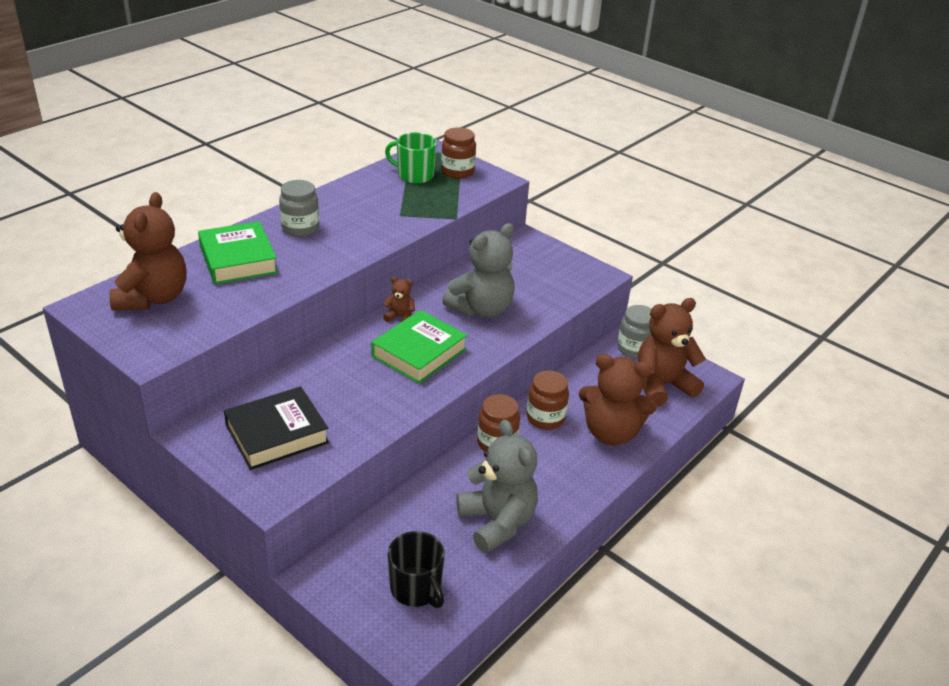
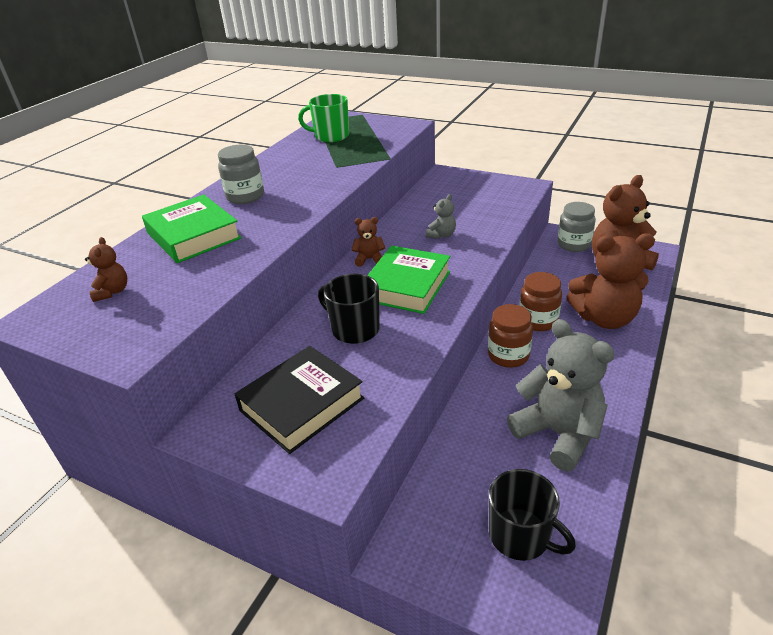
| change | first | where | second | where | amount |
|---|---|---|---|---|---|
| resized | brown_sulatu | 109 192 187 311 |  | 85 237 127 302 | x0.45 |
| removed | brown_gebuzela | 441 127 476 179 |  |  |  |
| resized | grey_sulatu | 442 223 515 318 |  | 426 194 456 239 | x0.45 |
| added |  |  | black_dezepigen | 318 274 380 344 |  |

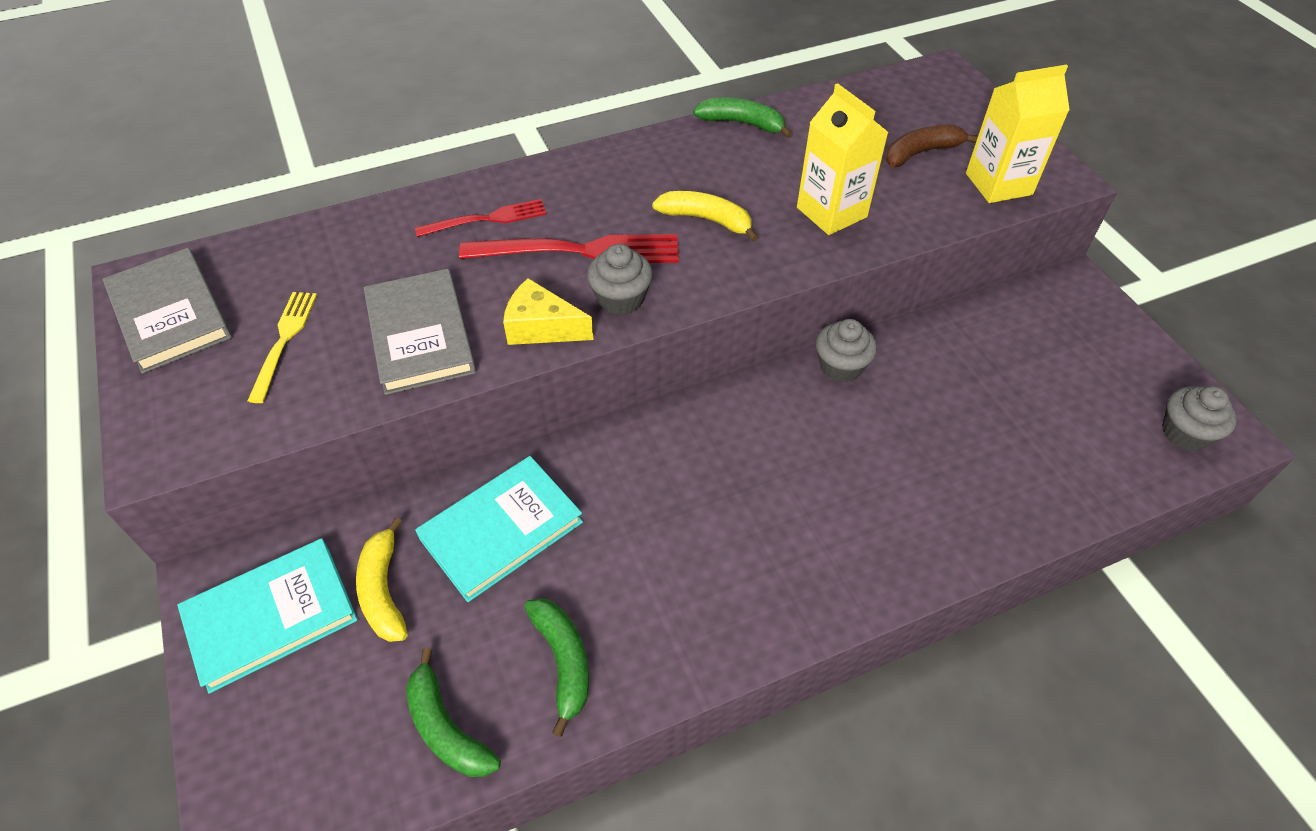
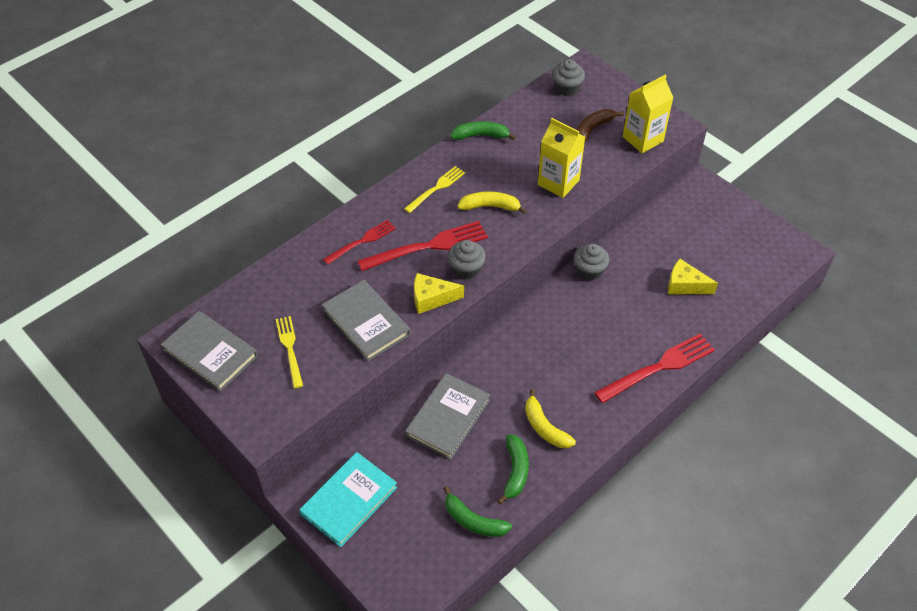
| change | first | where | second | where | amount |
|---|---|---|---|---|---|
| moved | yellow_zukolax | 356 517 408 642 |  | 525 389 576 448 |  |
| recoloured | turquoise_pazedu | 415 456 583 602 | grey_pazedu | 405 373 490 460 |  |
| turned | green_zukolax | 525 598 589 737 |  | 497 434 529 504 | 45 degrees clockwise |
| moved | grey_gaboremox | 1162 386 1237 451 |  | 552 59 585 96 |  |
| added |  |  | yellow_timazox | 404 166 465 213 |  |
| added |  |  | red_timazox | 594 333 715 403 |  |
| added |  |  | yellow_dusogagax | 668 259 718 294 |  |

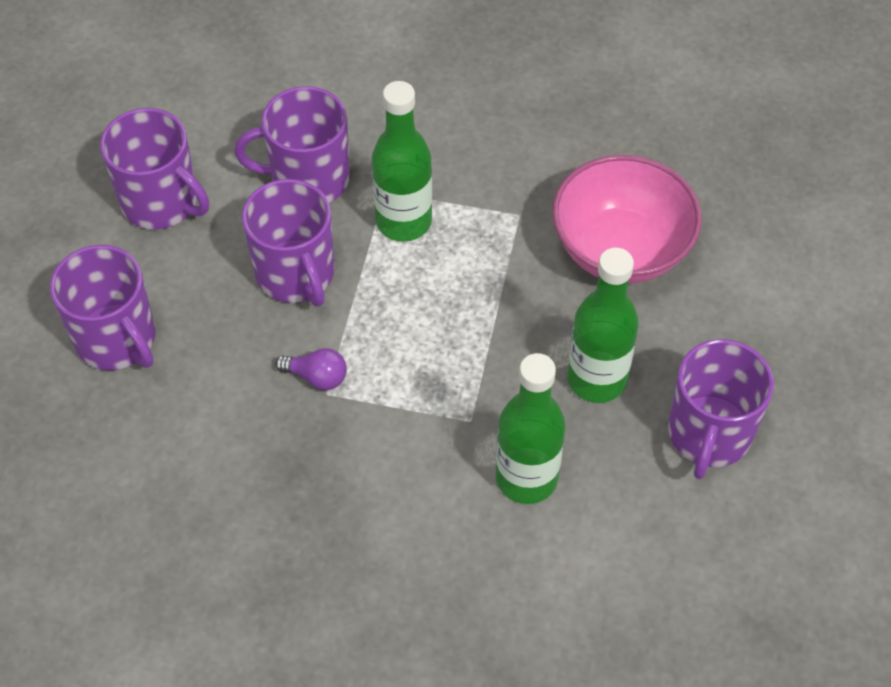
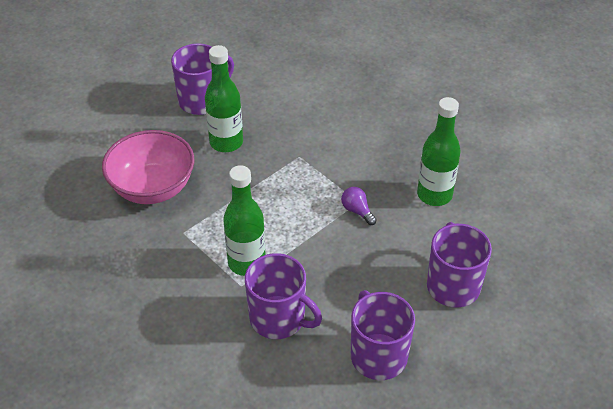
| change | first | where | second | where | amount |
|---|---|---|---|---|---|
| removed | purple_dezepigen | 242 179 335 306 |  |  |  |
| moved | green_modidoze | 496 353 565 504 |  | 417 97 461 206 |  |

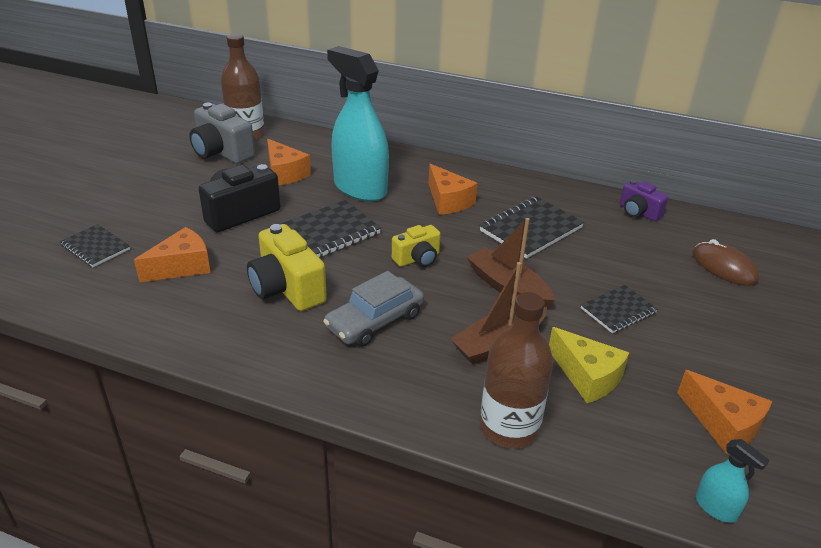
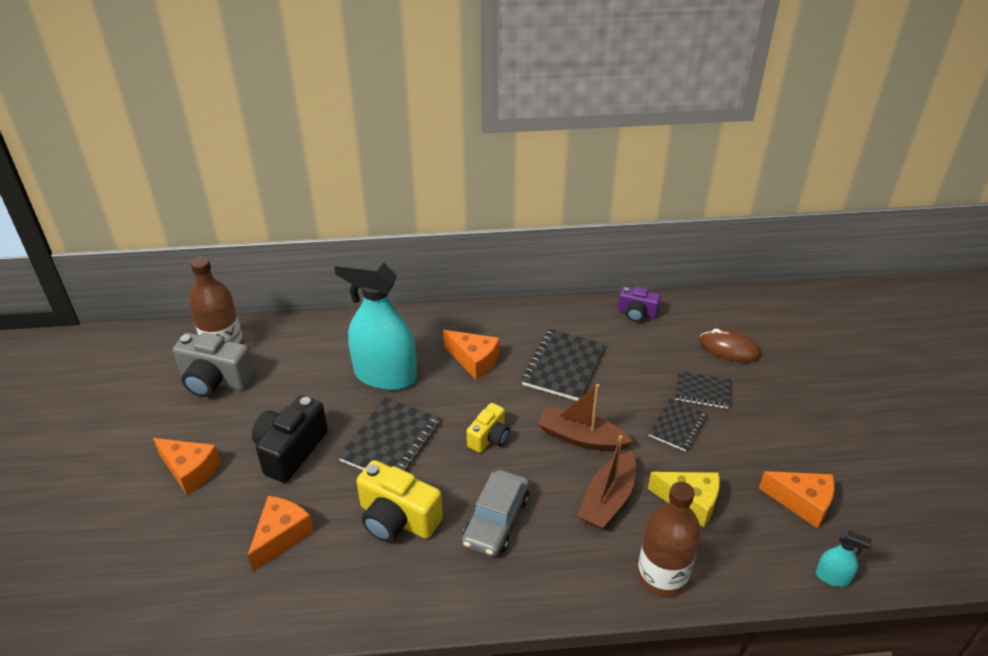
| change | first | where | second | where | amount |
|---|---|---|---|---|---|
| moved | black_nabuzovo | 60 224 130 267 |  | 675 371 731 409 |  |
| moved | orange_dusogagax | 267 139 311 185 |  | 153 438 221 495 |  |

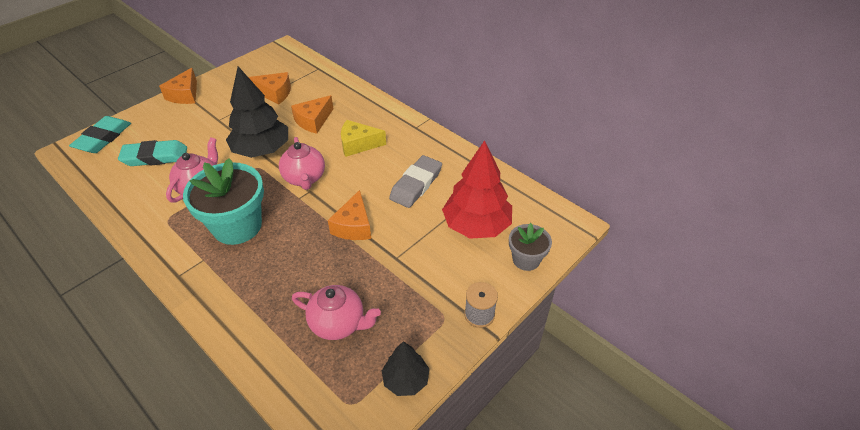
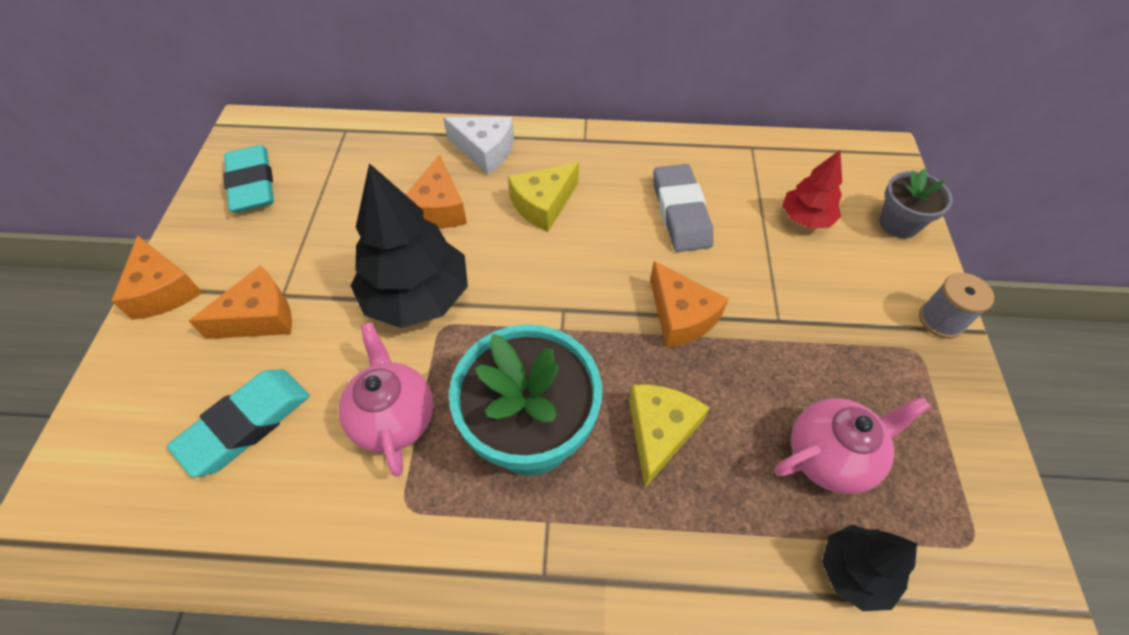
| change | first | where | second | where | amount |
|---|---|---|---|---|---|
| moved | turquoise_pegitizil | 69 116 131 153 |  | 223 145 274 213 |  |
| moved | orange_dusogagax | 248 72 291 105 |  | 189 265 292 339 |  |
| removed | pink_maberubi | 279 137 325 190 |  |  |  |
| moved | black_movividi | 382 341 429 396 |  | 822 525 917 611 |  |
| resized | red_movividi | 442 140 512 239 |  | 782 150 842 229 | x0.55 |
| added |  |  | white_dusogagax | 443 117 514 175 |  |
| added |  |  | yellow_dusogagax | 629 384 709 489 |  |

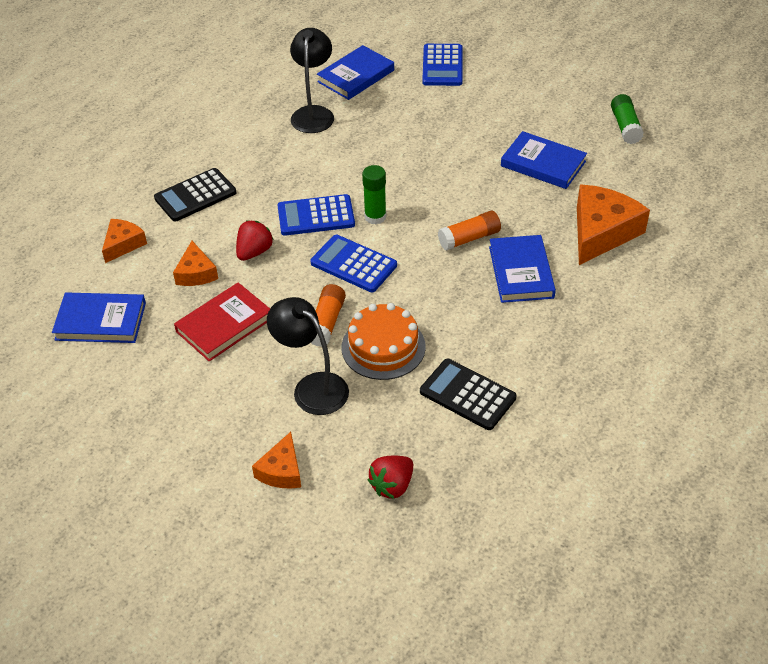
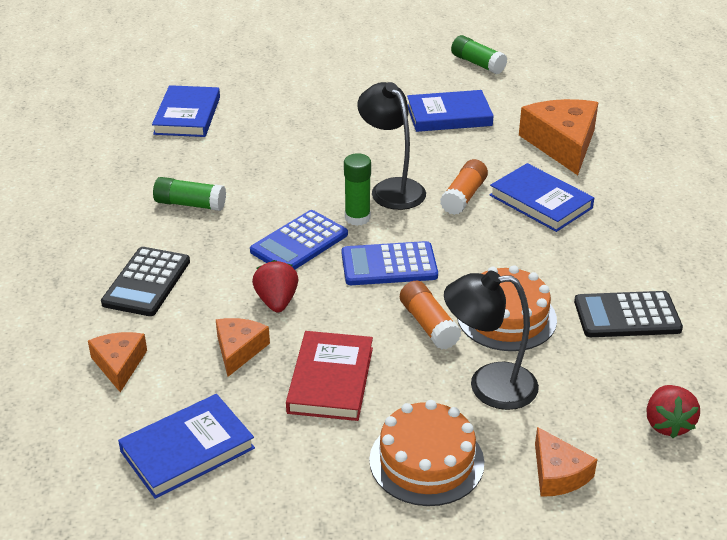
| change | first | where | second | where | amount |
|---|---|---|---|---|---|
| turned | orange_dusogagax | 173 241 218 286 |  | 216 318 270 377 | 120 degrees counterclockwise |
| moved | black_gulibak | 290 28 334 133 |  | 357 82 426 210 |  |
| removed | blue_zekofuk | 422 44 462 86 |  |  |  |
| added |  |  | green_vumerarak | 153 177 226 211 |  |
| added |  |  | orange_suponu | 369 400 484 506 |  |

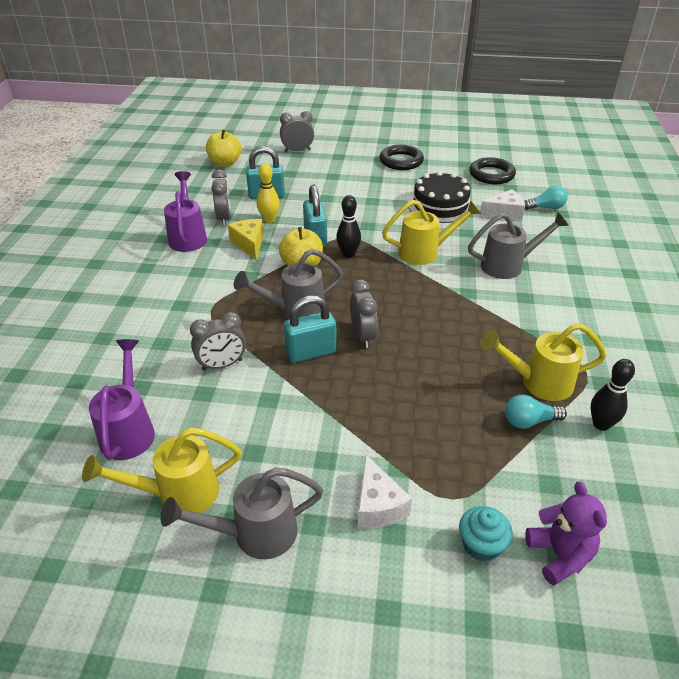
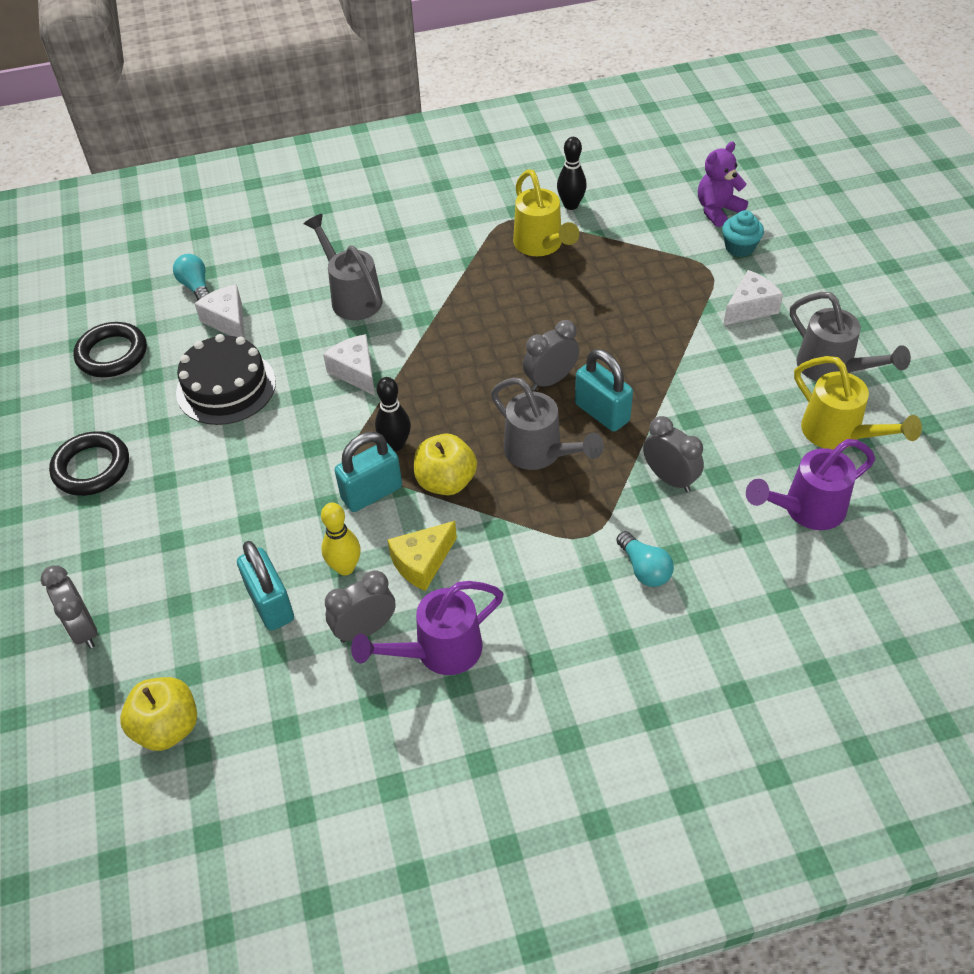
| change | first | where | second | where | amount |
|---|---|---|---|---|---|
| replaced | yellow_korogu | 382 200 481 265 | white_dusogagax | 323 334 375 396 |  |
| moved | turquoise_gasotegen | 505 395 567 429 |  | 616 531 674 587 |  |

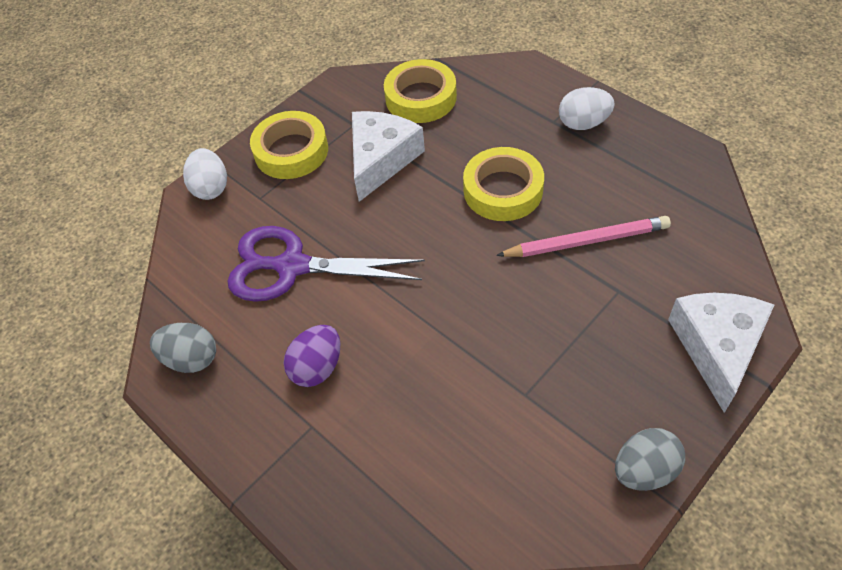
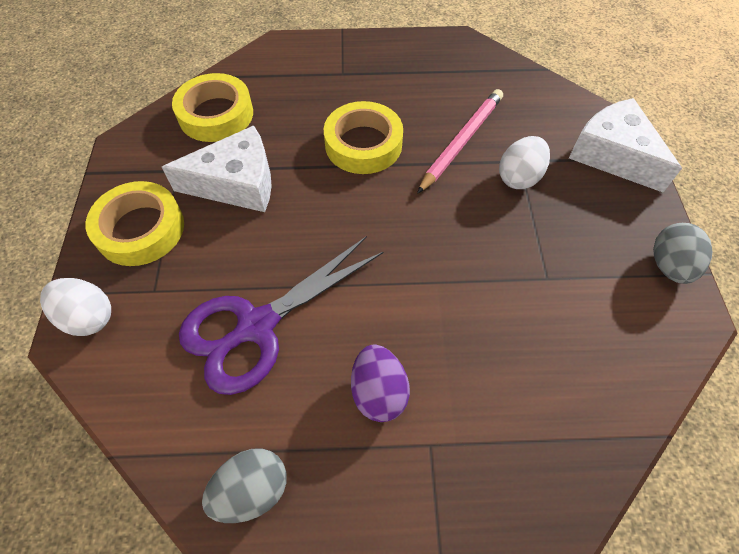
| change | first | where | second | where | amount |
|---|---|---|---|---|---|
| turned | white_dusogagax | 352 111 425 202 |  | 162 125 272 212 | 105 degrees clockwise |
| moved | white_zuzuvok | 559 87 615 130 |  | 499 136 550 189 |  |

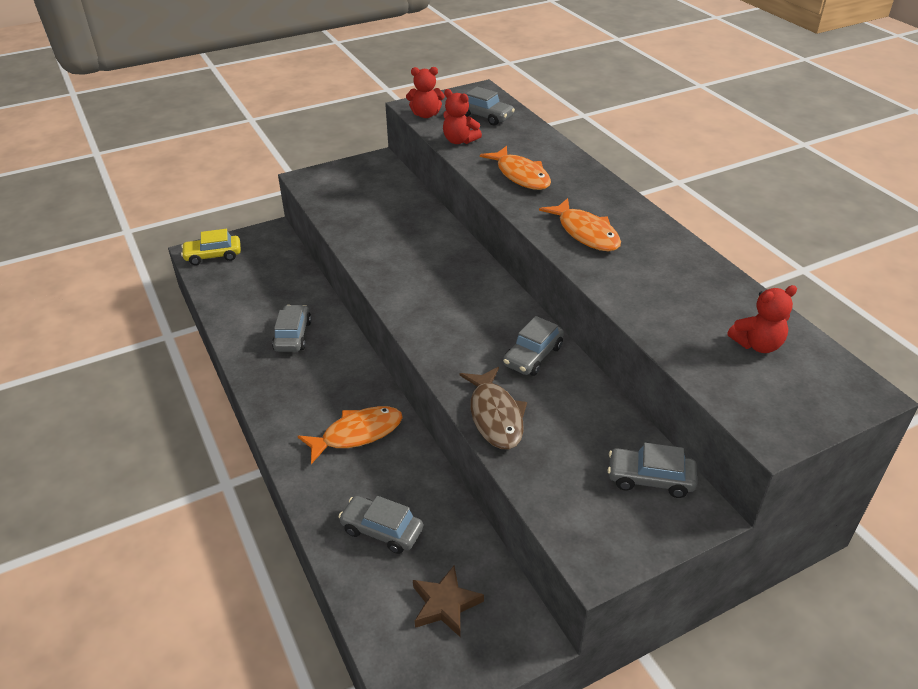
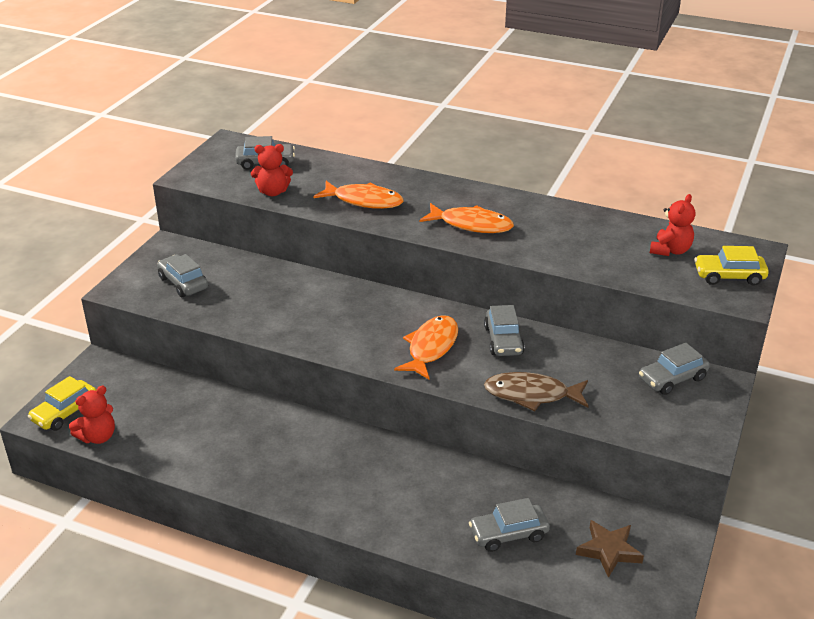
| change | first | where | second | where | amount |
|---|---|---|---|---|---|
| moved | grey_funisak | 272 305 311 352 |  | 157 254 208 297 |  |
| moved | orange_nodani | 298 406 403 464 |  | 394 315 458 380 |  |
| moved | red_sulatu | 406 67 445 118 |  | 69 386 115 444 |  |
| turned | brown_nodani | 460 367 527 450 |  | 484 372 589 411 | 150 degrees clockwise |
| added |  |  | yellow_funisak | 695 246 769 286 |  |

